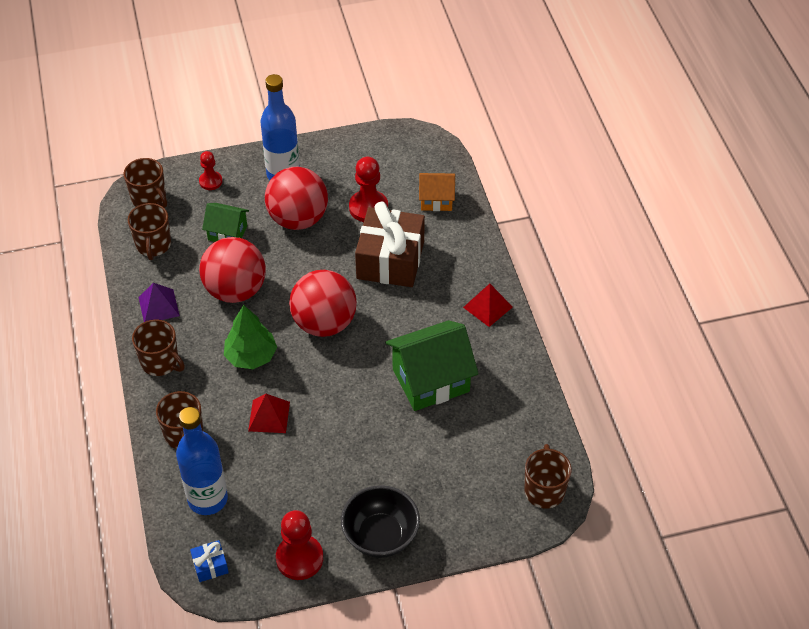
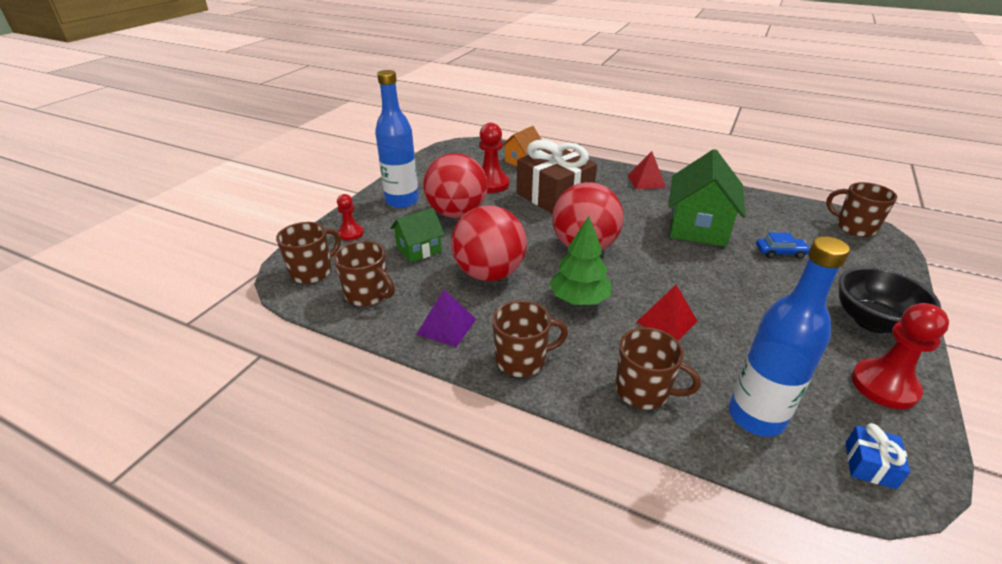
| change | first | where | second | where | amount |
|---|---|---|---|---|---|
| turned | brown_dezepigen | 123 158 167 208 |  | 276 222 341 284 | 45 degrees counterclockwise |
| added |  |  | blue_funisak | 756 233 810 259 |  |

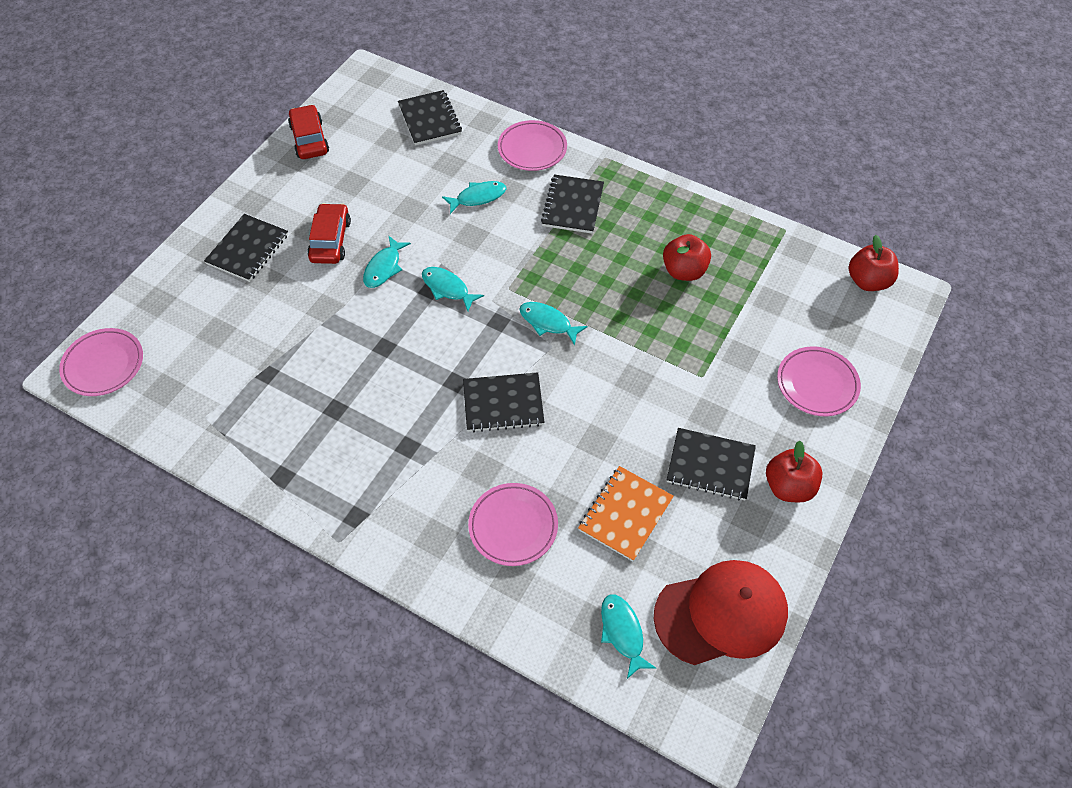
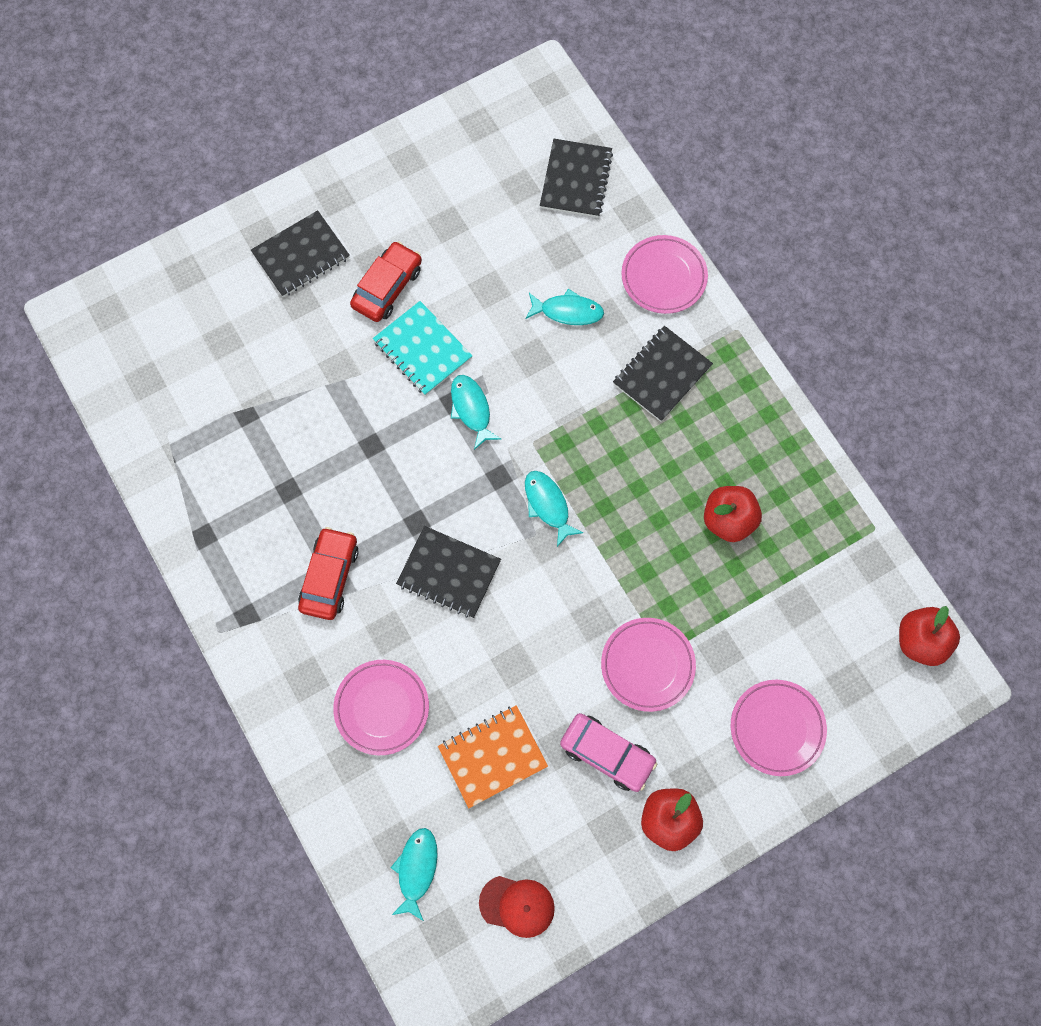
| change | first | where | second | where | amount |
|---|---|---|---|---|---|
| moved | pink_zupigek | 59 328 143 396 |  | 601 618 696 712 |  |
| moved | red_funisak | 288 105 329 159 |  | 298 527 359 620 |  |
| replaced | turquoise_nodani | 363 236 411 288 | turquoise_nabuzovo | 373 301 472 396 |  |
| resized | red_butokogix | 654 560 788 665 |  | 479 876 555 938 | x0.53 |
| replaced | black_nabuzovo | 667 428 756 501 | pink_funisak | 560 713 657 792 |  |

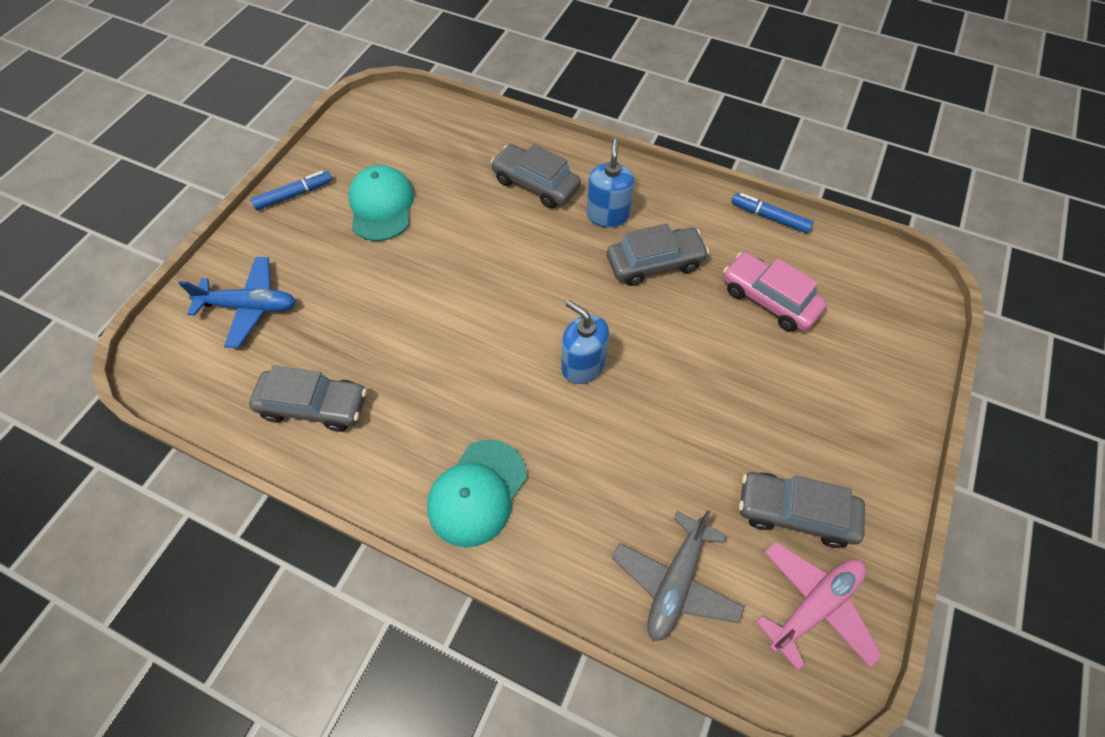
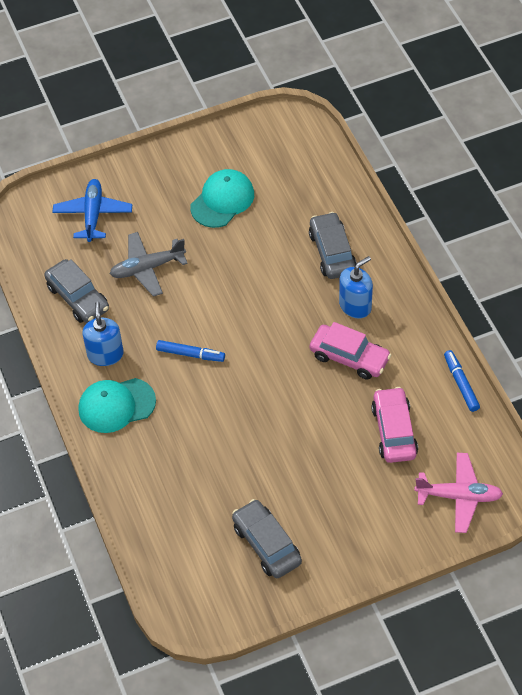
| change | first | where | second | where | amount |
|---|---|---|---|---|---|
| turned | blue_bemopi | 178 257 296 348 |  | 52 179 132 242 | 135 degrees counterclockwise |
| moved | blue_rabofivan | 251 171 332 210 |  | 156 340 225 362 |  |
| moved | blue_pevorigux | 561 300 609 384 |  | 82 302 124 366 |  |
| recoloured | grey_funisak | 607 224 709 286 | pink_funisak | 310 322 391 380 |  |
| moved | grey_bemopi | 612 510 745 641 |  | 110 232 188 297 |  |
| moved | pink_bemopi | 755 542 882 671 |  | 414 453 503 533 |  |

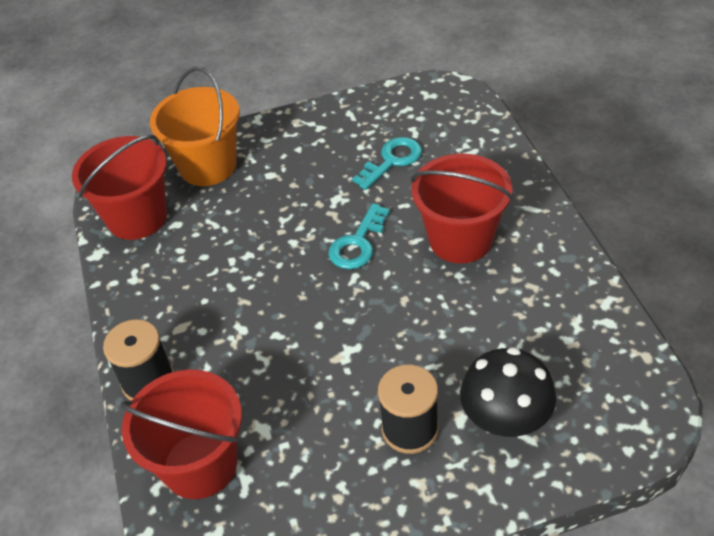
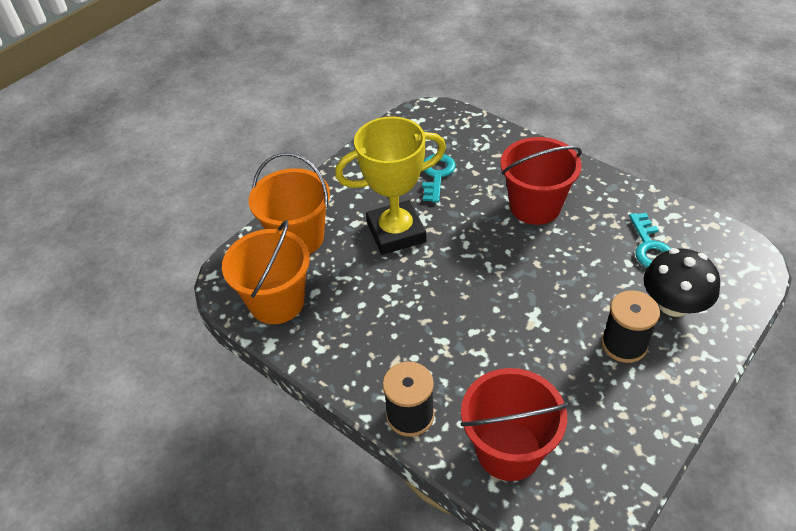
| change | first | where | second | where | amount |
|---|---|---|---|---|---|
| recoloured | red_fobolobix | 72 135 167 240 | orange_fobolobix | 222 220 310 324 |  |
| moved | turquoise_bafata | 328 203 390 269 |  | 629 213 671 268 |  |
| added |  |  | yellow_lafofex | 335 117 446 255 |  |

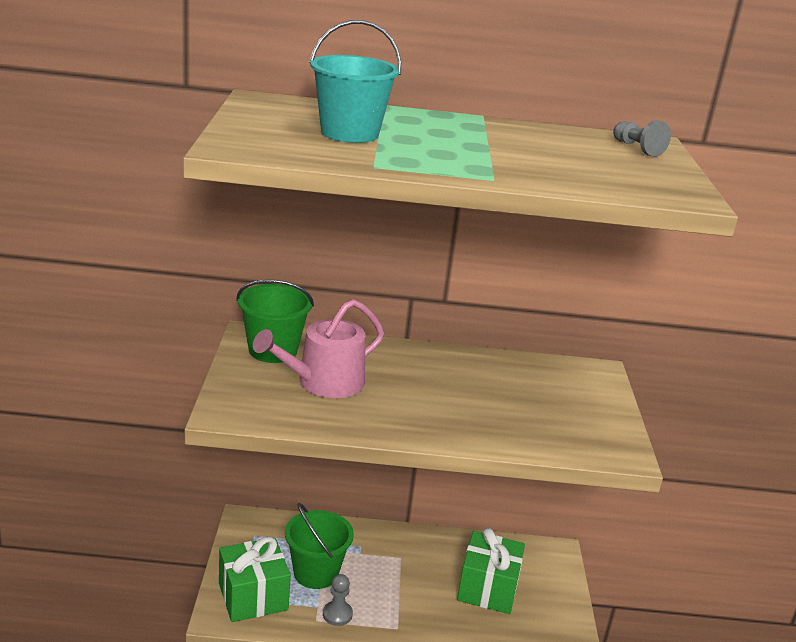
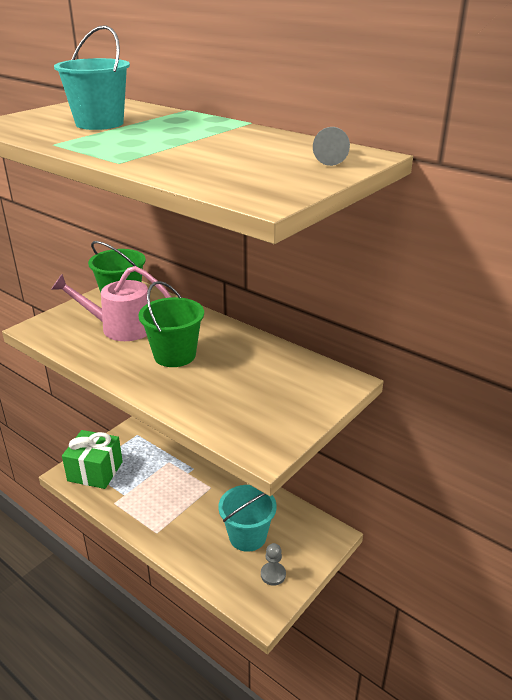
| change | first | where | second | where | amount |
|---|---|---|---|---|---|
| moved | green_fobolobix | 285 503 354 589 |  | 138 281 204 367 |  |
| moved | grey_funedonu | 323 574 353 626 |  | 261 543 286 586 |  |
| replaced | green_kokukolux | 457 528 525 614 | turquoise_fobolobix | 218 485 277 552 |  |

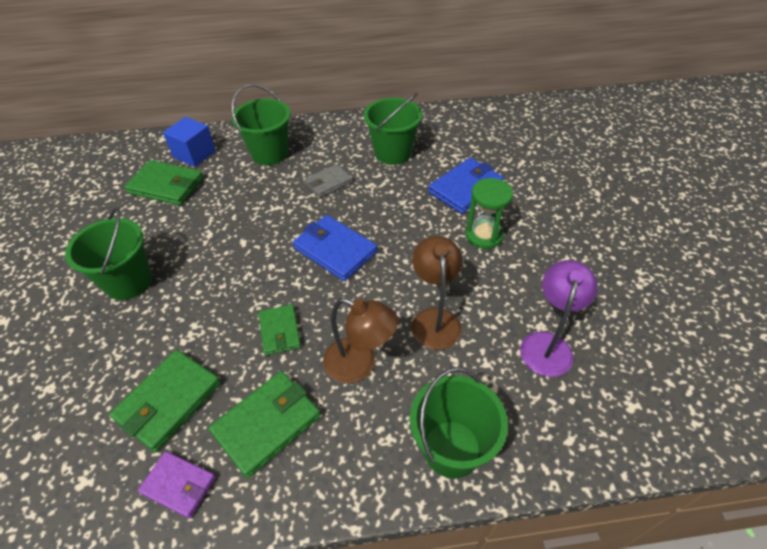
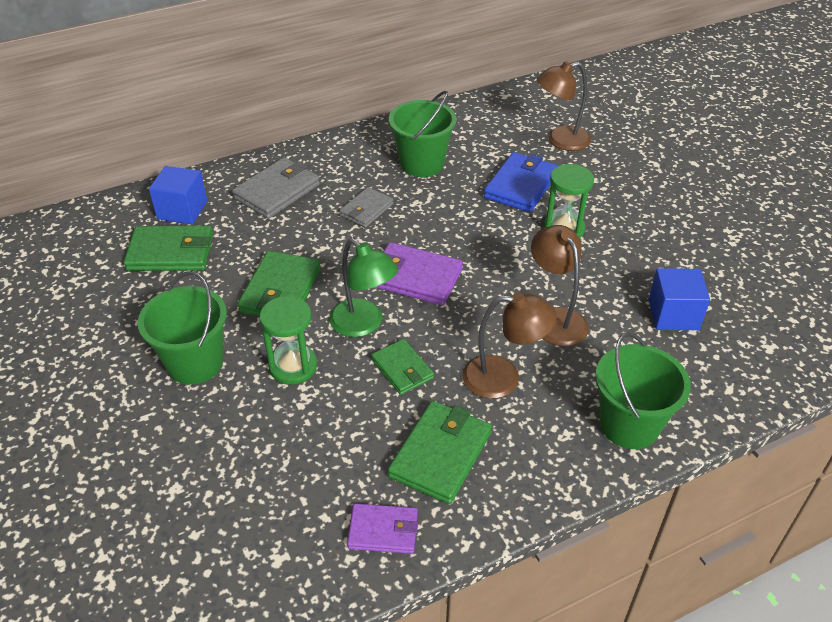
| change | first | where | second | where | amount |
|---|---|---|---|---|---|
| moved | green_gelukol | 109 350 221 452 |  | 237 251 321 317 |  |
| replaced | green_fobolobix | 231 84 291 165 | grey_gelukol | 232 157 320 219 |  |
| recoloured | blue_gelukol | 293 215 377 281 | purple_gelukol | 375 242 463 305 |  |
| replaced | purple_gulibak | 520 260 598 377 | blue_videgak | 649 268 710 330 |  |
| added |  |  | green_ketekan | 260 296 317 385 |  |
| added |  |  | green_gulibak | 329 238 398 337 |  |
| added |  |  | brown_gulibak | 537 61 591 151 |  |

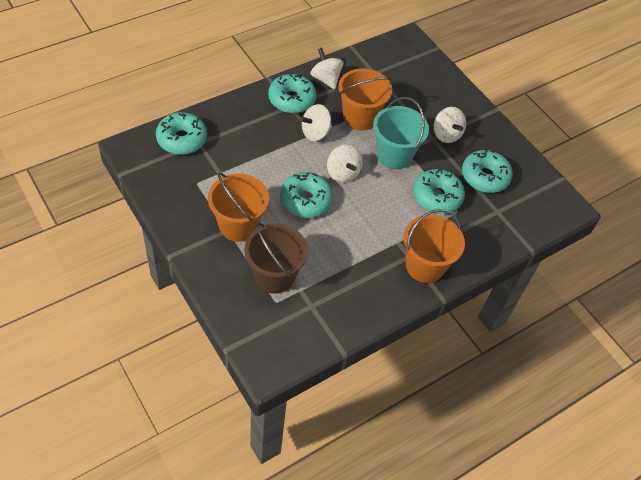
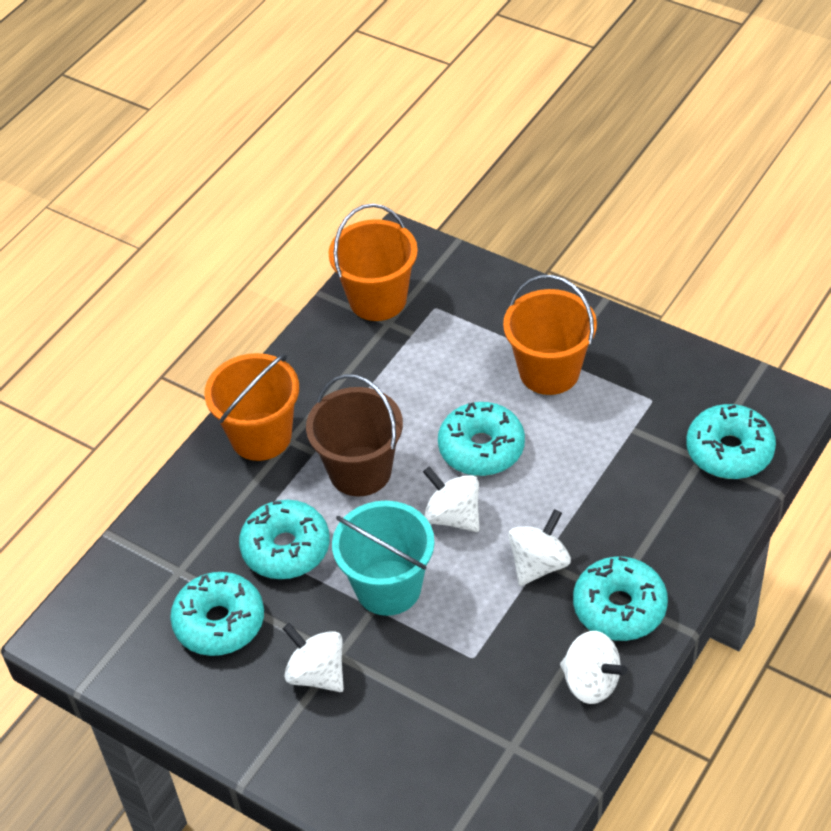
| change | first | where | second | where | amount |
|---|---|---|---|---|---|
| moved | brown_fobolobix | 244 222 308 294 |  | 306 374 403 496 |  |
| moved | orange_fobolobix | 338 68 393 130 |  | 328 203 418 321 |  |

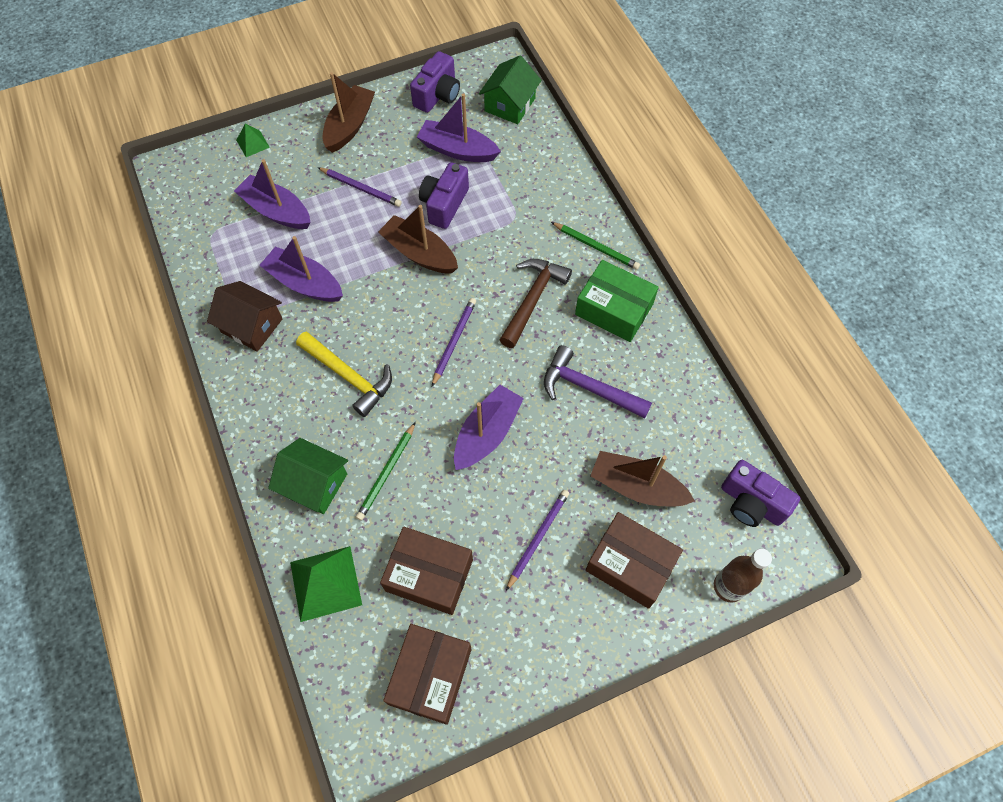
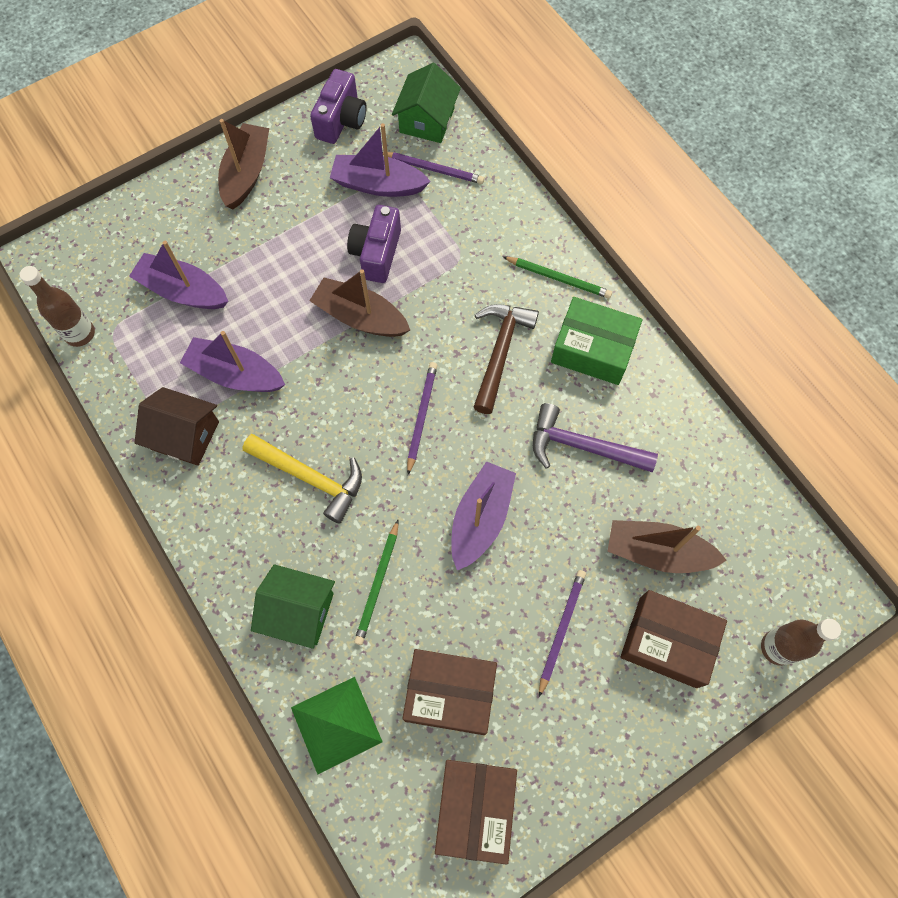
| change | first | where | second | where | amount |
|---|---|---|---|---|---|
| removed | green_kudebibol | 236 124 270 157 |  |  |  |
| moved | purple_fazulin | 317 167 402 207 |  | 383 152 484 184 |  |
| removed | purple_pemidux | 721 460 800 527 |  |  |  |
| added |  |  | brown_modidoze | 20 266 95 347 |  |

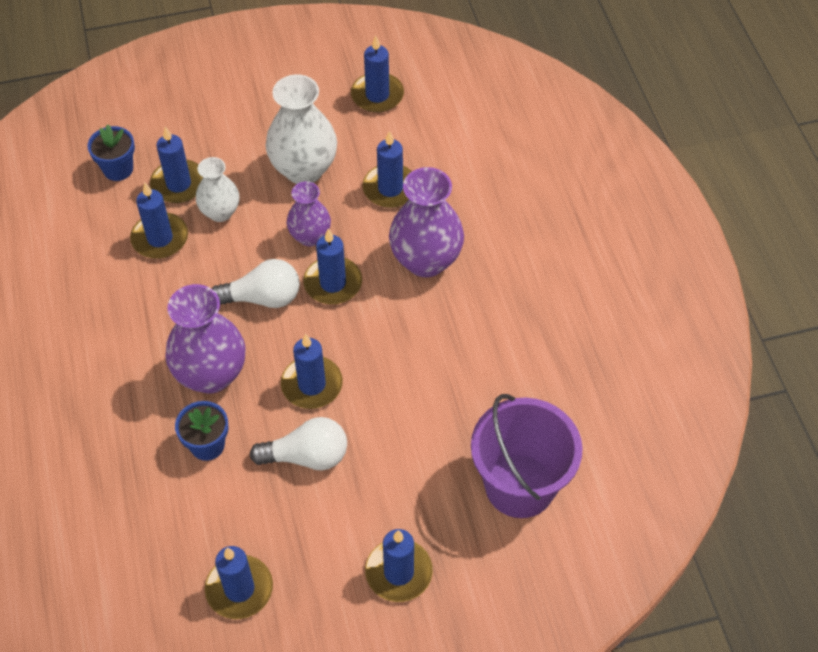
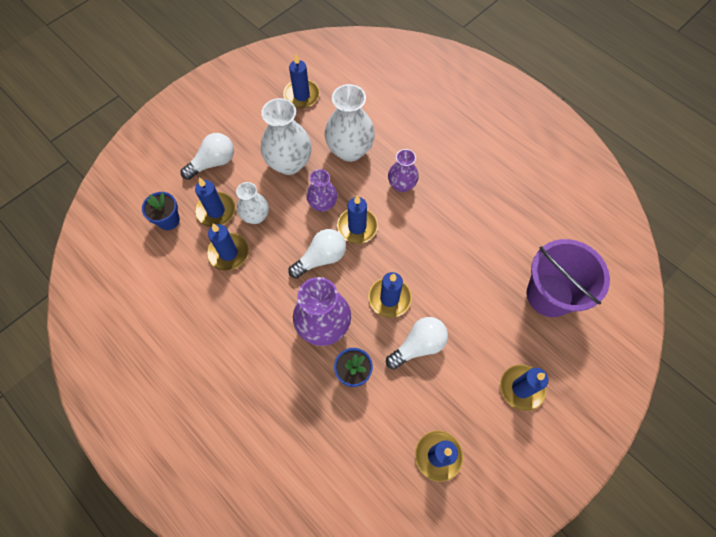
| change | first | where | second | where | amount |
|---|---|---|---|---|---|
| replaced | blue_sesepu | 362 131 412 208 | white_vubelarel | 325 84 375 162 |  |
| resized | purple_vubelarel | 389 167 464 277 |  | 388 149 419 192 | x0.60 |
| added |  |  | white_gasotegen | 181 133 234 180 |  |

